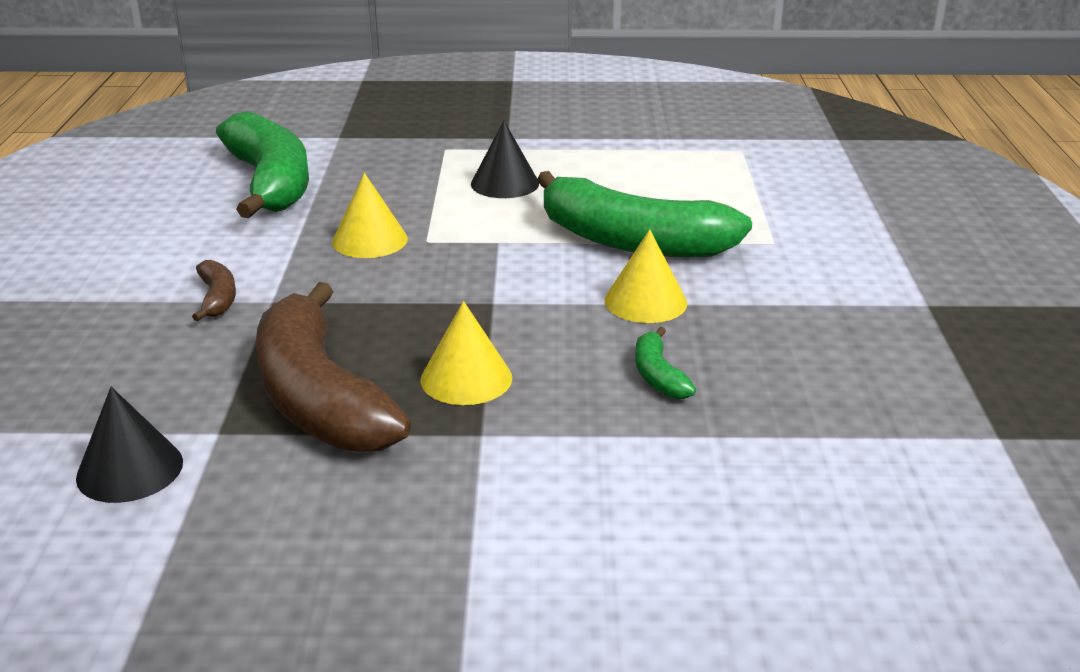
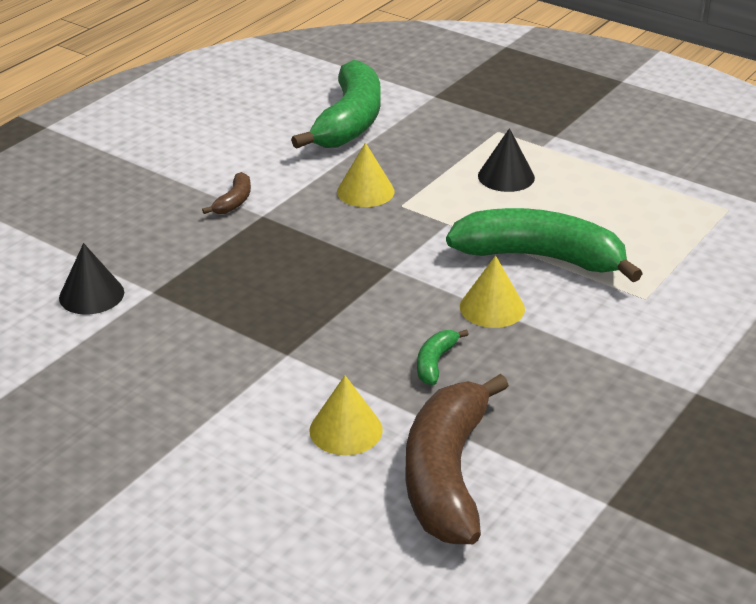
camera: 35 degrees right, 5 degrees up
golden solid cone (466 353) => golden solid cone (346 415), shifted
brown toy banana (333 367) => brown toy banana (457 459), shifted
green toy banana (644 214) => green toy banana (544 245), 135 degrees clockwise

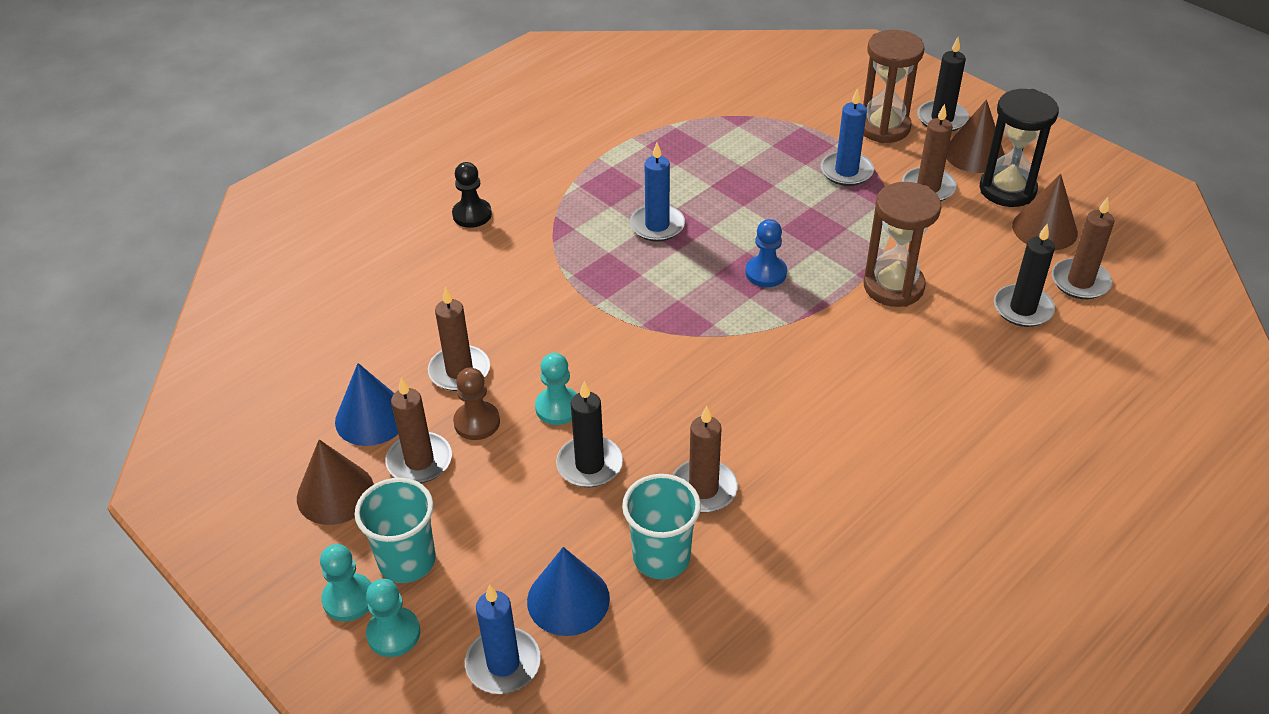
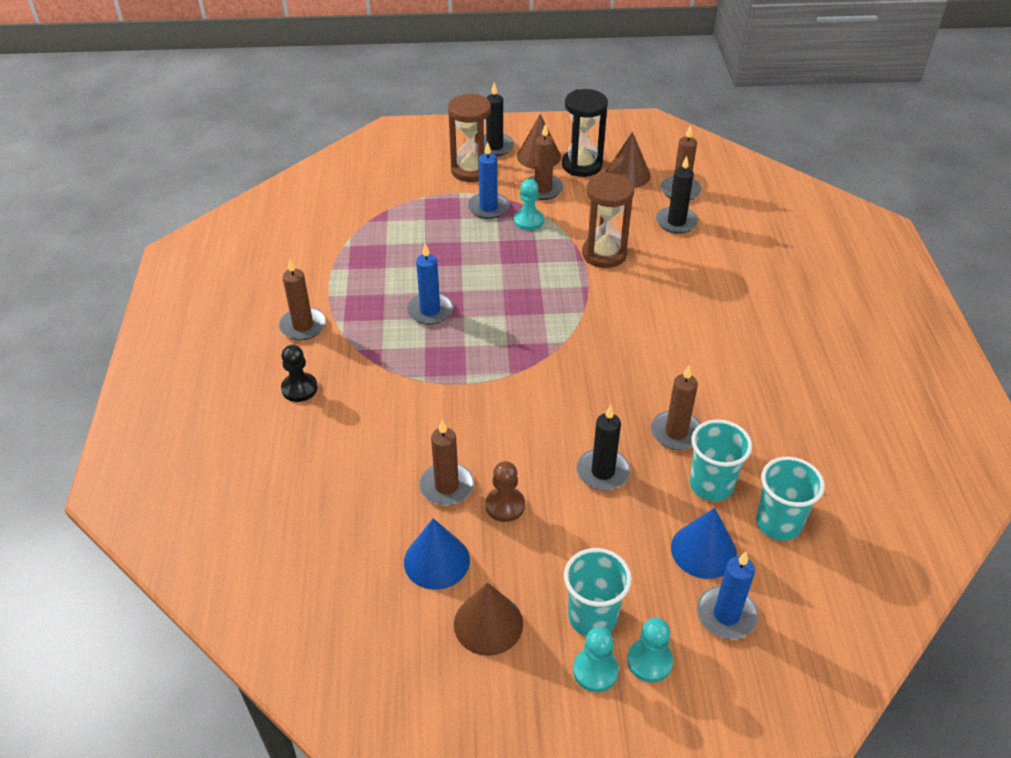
camera: 50 degrees left, 0 degrees up
brown pillar candle (418 430) => brown pillar candle (302 299), shifted
aqua game pawn (556 389) => aqua game pawn (529 204), shifted
nothing => aqua beaker (790 499)
royal blue game pawn (766 253) => nothing

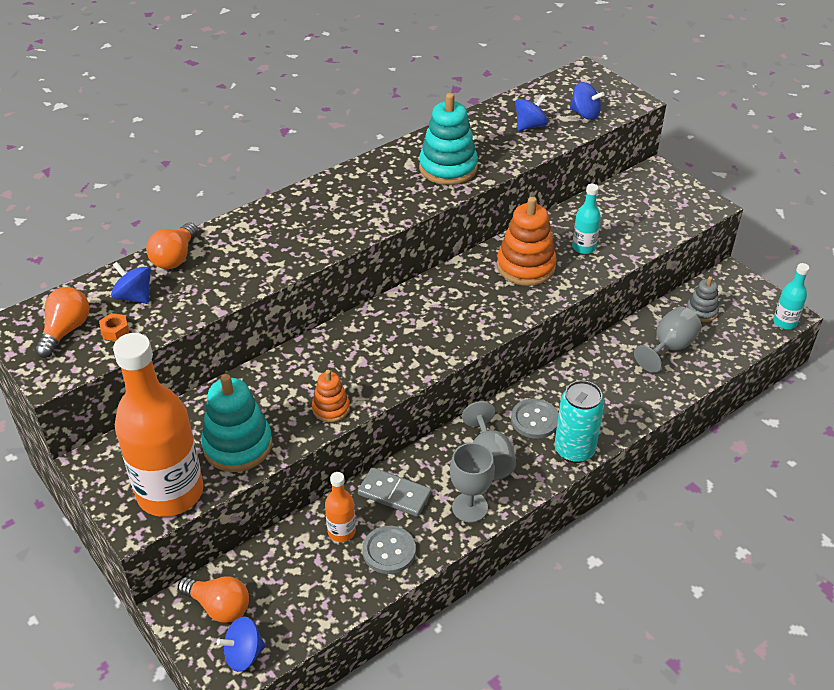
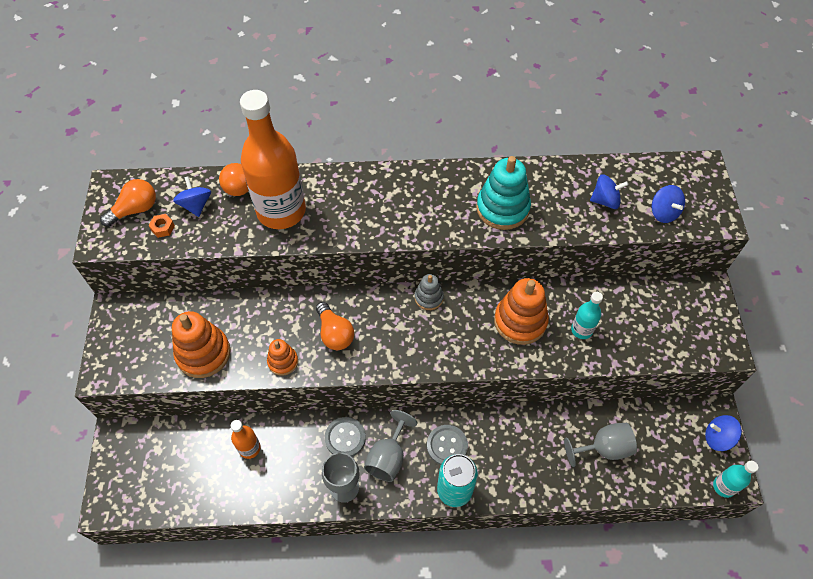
camera: 35 degrees right, 15 degrees up
aqua stacking toy (236 423) => orange-coloured stacking toy (201 344)
orange-coloured bottle (158 425) => orange-coloured bottle (273 159), shifted
orange-coloured bulb (213 599) => orange-coloured bulb (335 326), shifted
grey shirt button (389 550) => grey shirt button (345 437), shifted
grey stacking toy (702 299) => grey stacking toy (429 292), shifted
royal blue spinning top (241 644) => royal blue spinning top (723 433), shifted
grey domino tile (394 492) => nothing

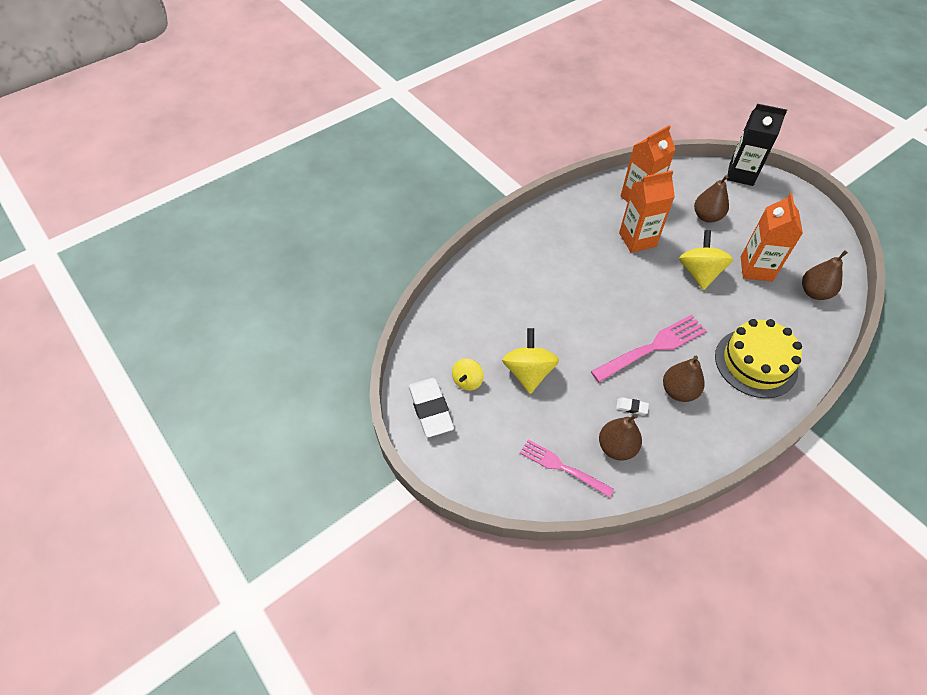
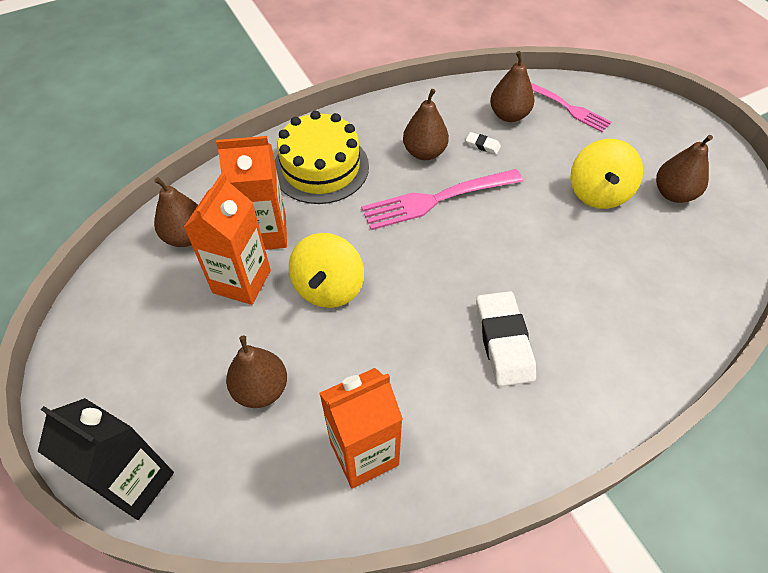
camera: 170 degrees left, 0 degrees up
orange-coloured milk carton (647 211) => orange-coloured milk carton (251 193), shifted
pure white gum eraser (431 407) => pure white gum eraser (506 339), shifted
golden spinning top (468 374) => brown pear (684 169)

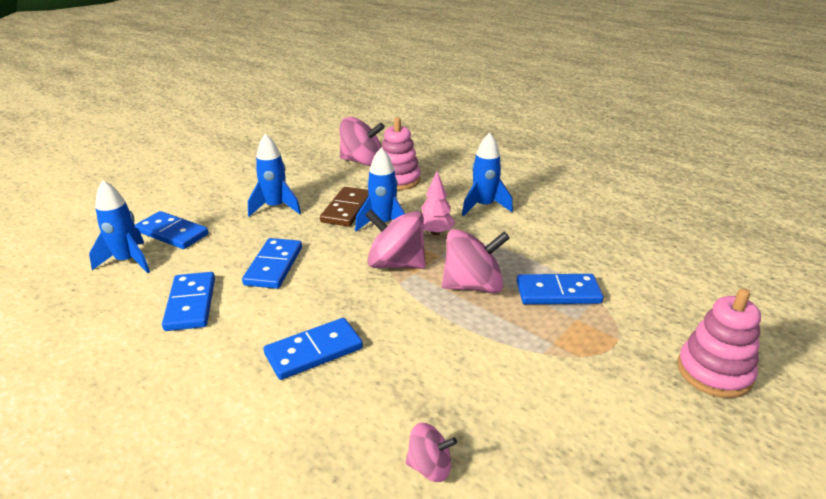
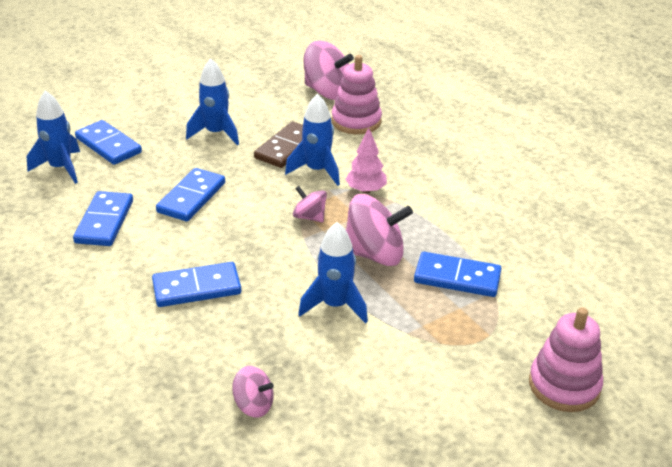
camera: 15 degrees right, 5 degrees up
pink spinning top (395 239) => pink spinning top (310 204), x0.54
royal blue spaceship (487 174) => royal blue spaceship (333 272), shifted

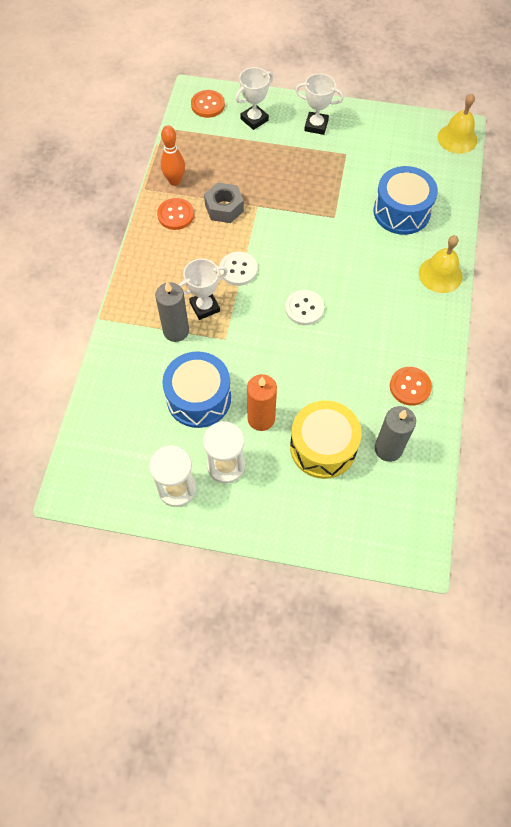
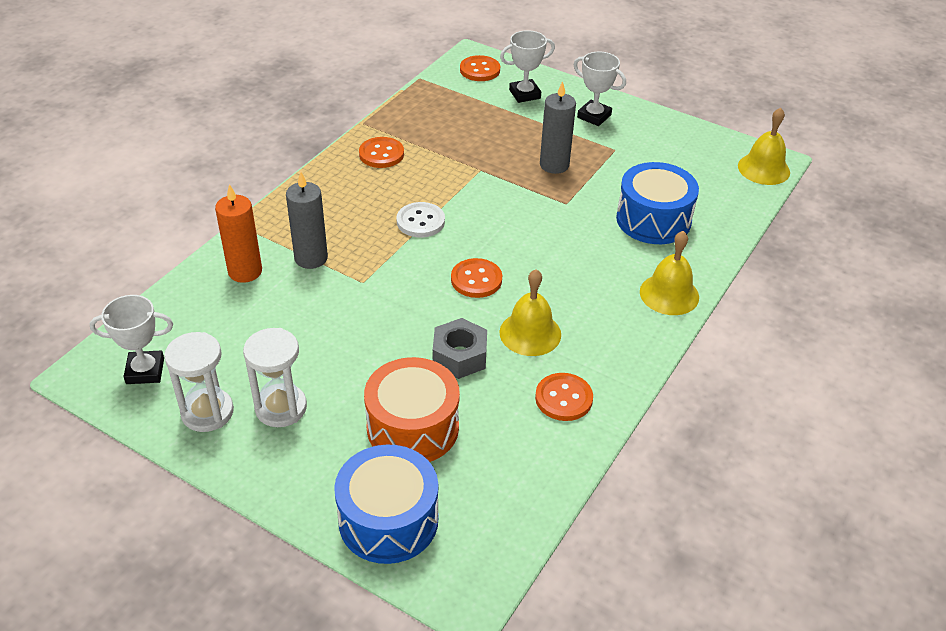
camera: 20 degrees right, 20 degrees down
pure white award cup (203 289) => pure white award cup (131 339), shifted
orange-coloured pillar candle (262 402) => orange-coloured pillar candle (238 233), shifted
royal blue drum (196 389) => royal blue drum (386 504), shifted
golden drum (326 439) => orange-coloured drum (412 409)
grey hexagon nut (224 202) => grey hexagon nut (460 348), shifted
pure white shirt button (305 307) => orange-coloured shirt button (476 278)
nothing => golden school bell (530 312)
grey pillar candle (395 434) => grey pillar candle (558 127), shifted
orange-coloured skittle (173 156) => nothing

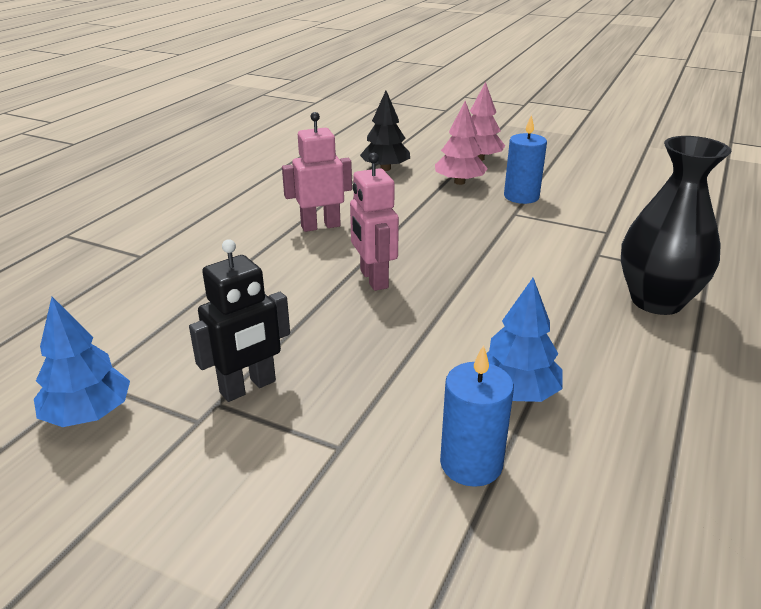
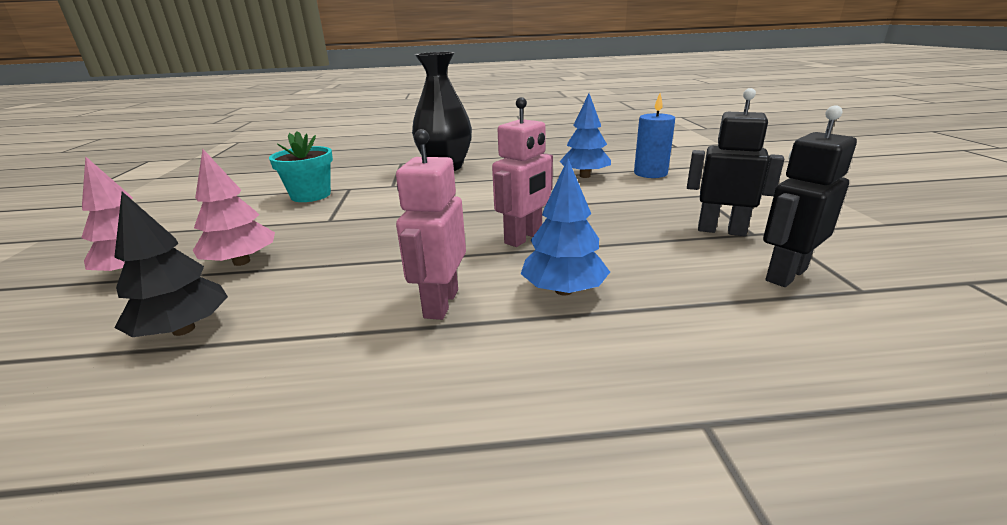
camera: 120 degrees left, 5 degrees down
nothing => aqua potted plant (301 166)
pink toy robot (317 172) => pink toy robot (431 224), 60 degrees clockwise
royal blue tree (82 362) => royal blue tree (565 227), shifted
nothing => black toy robot (810 196)
royal blue pillar candle (525 159) => nothing

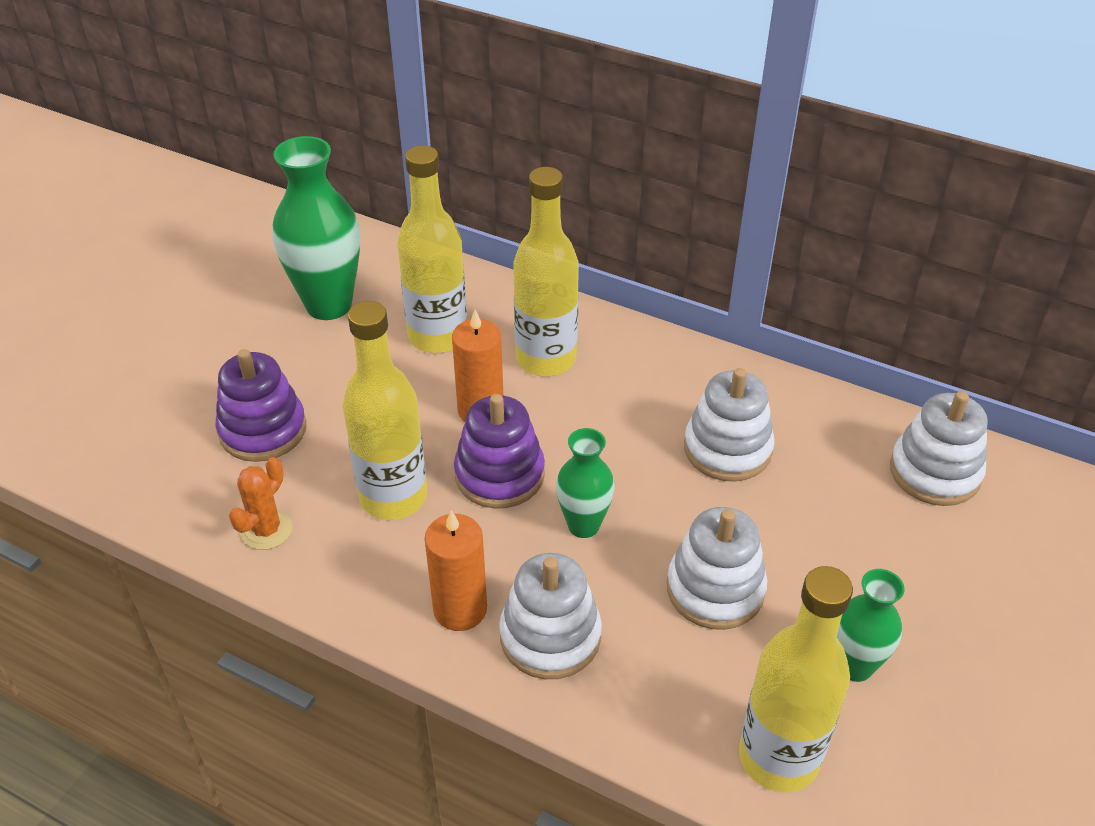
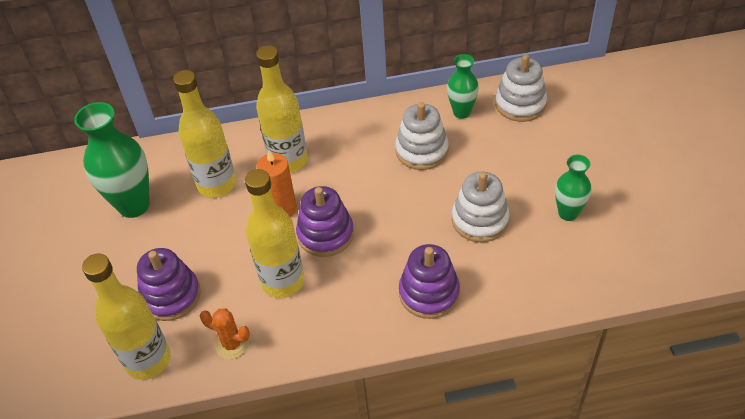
camera: 35 degrees left, 5 degrees up
golden bottle (796 679) => golden bottle (126 317), shifted
orange-coloured prickly plant (260 503) => orange-coloured prickly plant (225 333), 60 degrees counterclockwise
pure white stacking toy (550 616) => violet stacking toy (429 281)
green flower vase (585 483) => green flower vase (463 86), shifted
orange-coloured pillar candle (456 570) => nothing

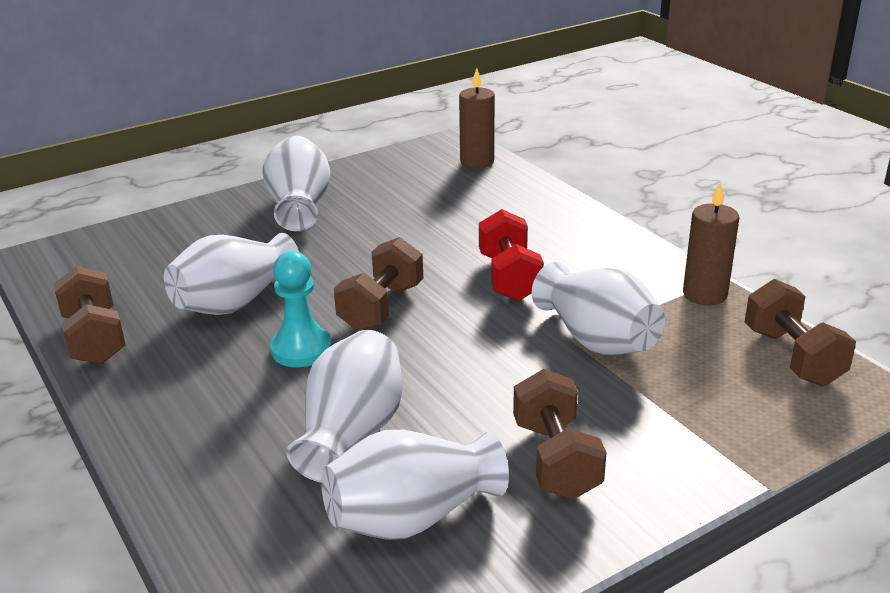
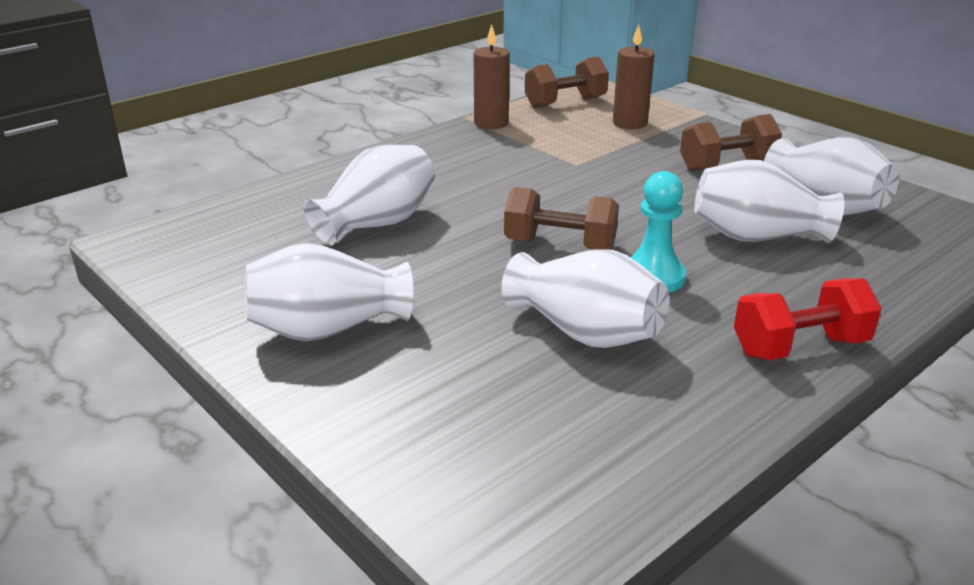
camera: 100 degrees left, 0 degrees up
pure white flower vase (598 308) => pure white flower vase (369 195), shifted
brown pillar candle (477 118) => brown pillar candle (634 77), shifted
red hand weight (511 255) => red hand weight (808 319), shifted
brown hand weight (89 315) => nothing

